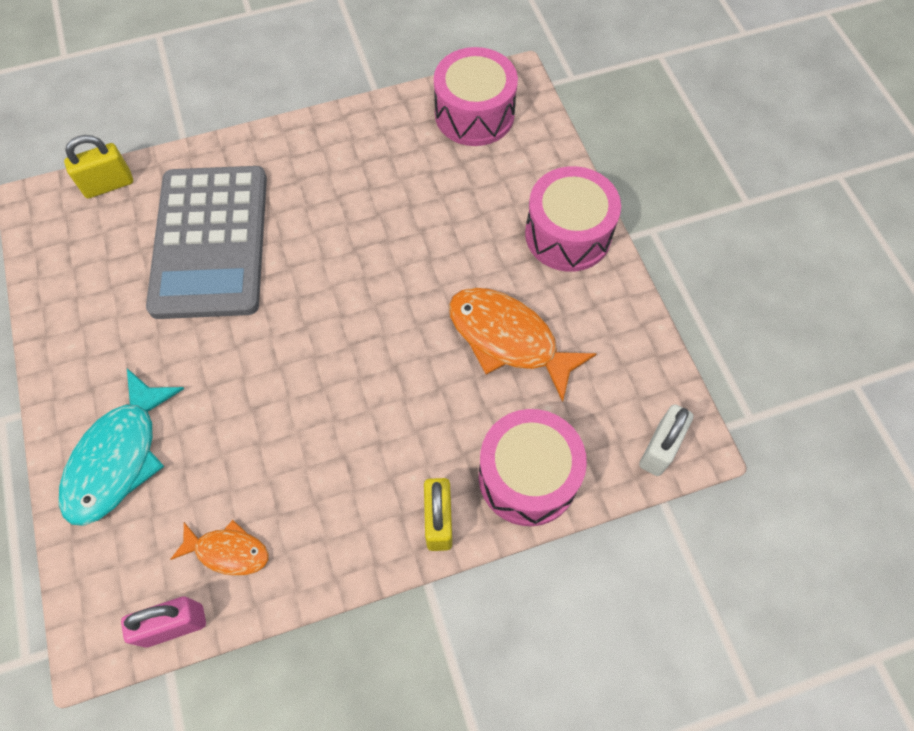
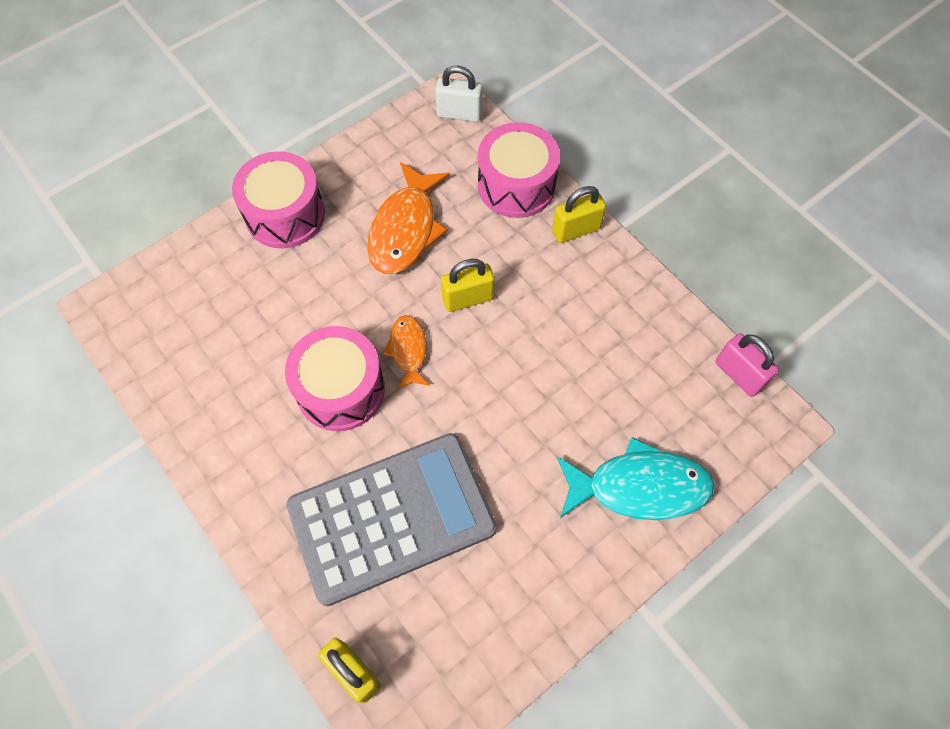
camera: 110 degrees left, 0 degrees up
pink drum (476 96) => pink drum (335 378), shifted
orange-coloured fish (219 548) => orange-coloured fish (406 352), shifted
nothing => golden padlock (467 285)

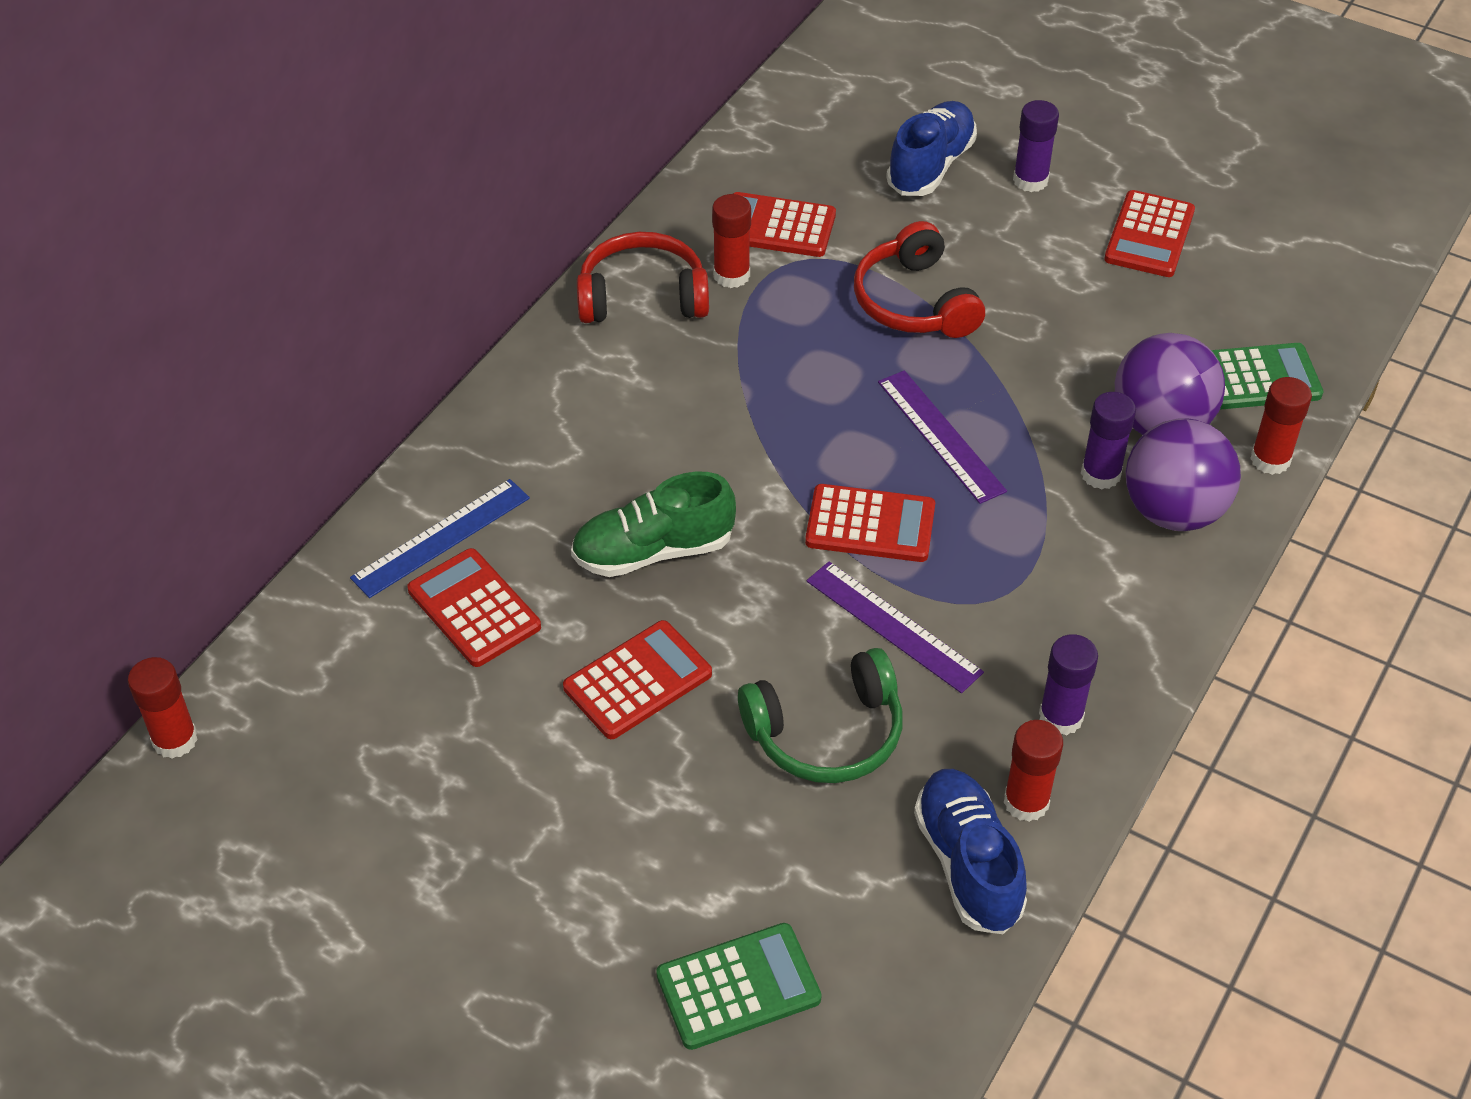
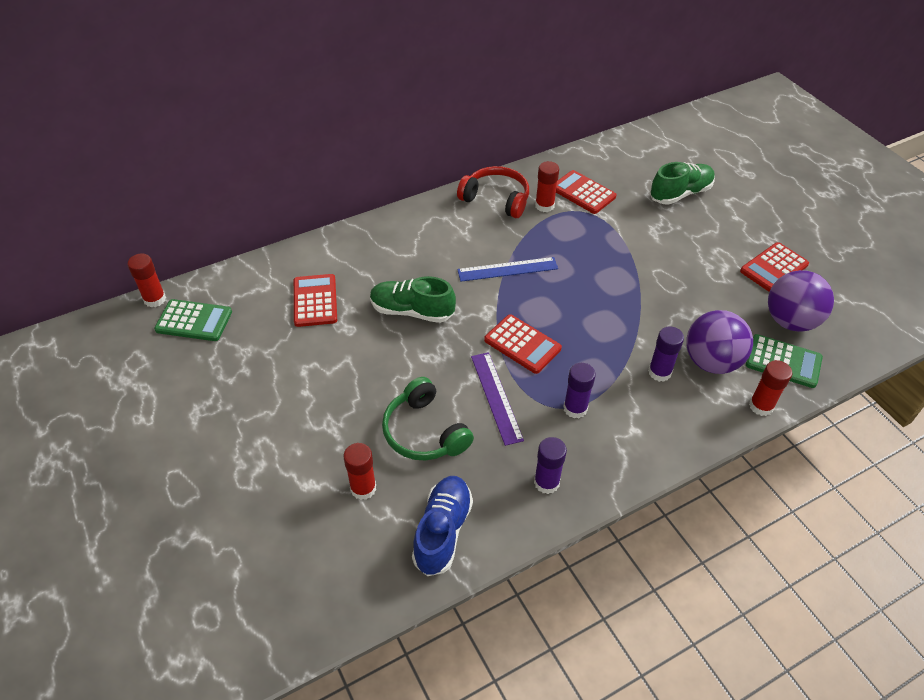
camera: 30 degrees right, 0 degrees up
green pocket calculator (739 986) => green pocket calculator (193 320), shifted
red glue stick (1033 771) => red glue stick (359 471), shifted
green headphones (820 715) => green headphones (428 419), 45 degrees clockwise
royal blue straightedge (440 538) => royal blue straightedge (507 269), shifted
violet glue stick (1036 146) => violet glue stick (579 390), shifted
royal blue shoe (931 148) => green shoe (682 183)
violet sphere (1183 474) => violet sphere (801 301), shifted
red pocket calculator (637 679) => nothing
red headphones (919 279) => nothing
violet straightedge (942 437) => nothing

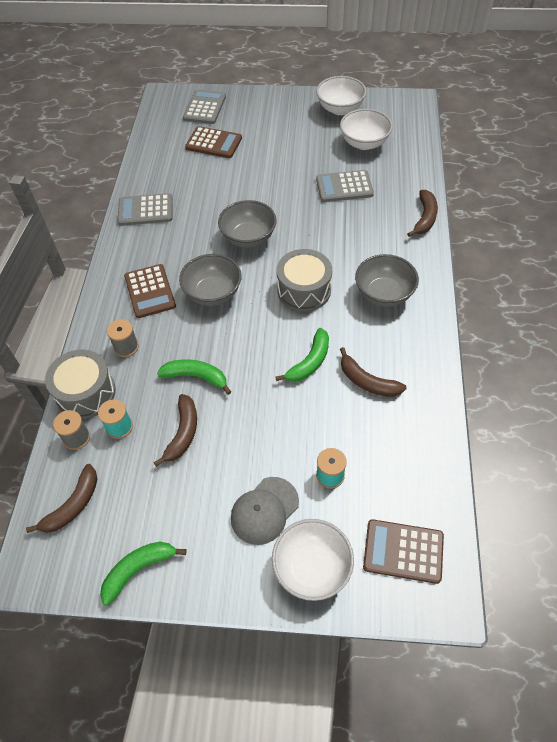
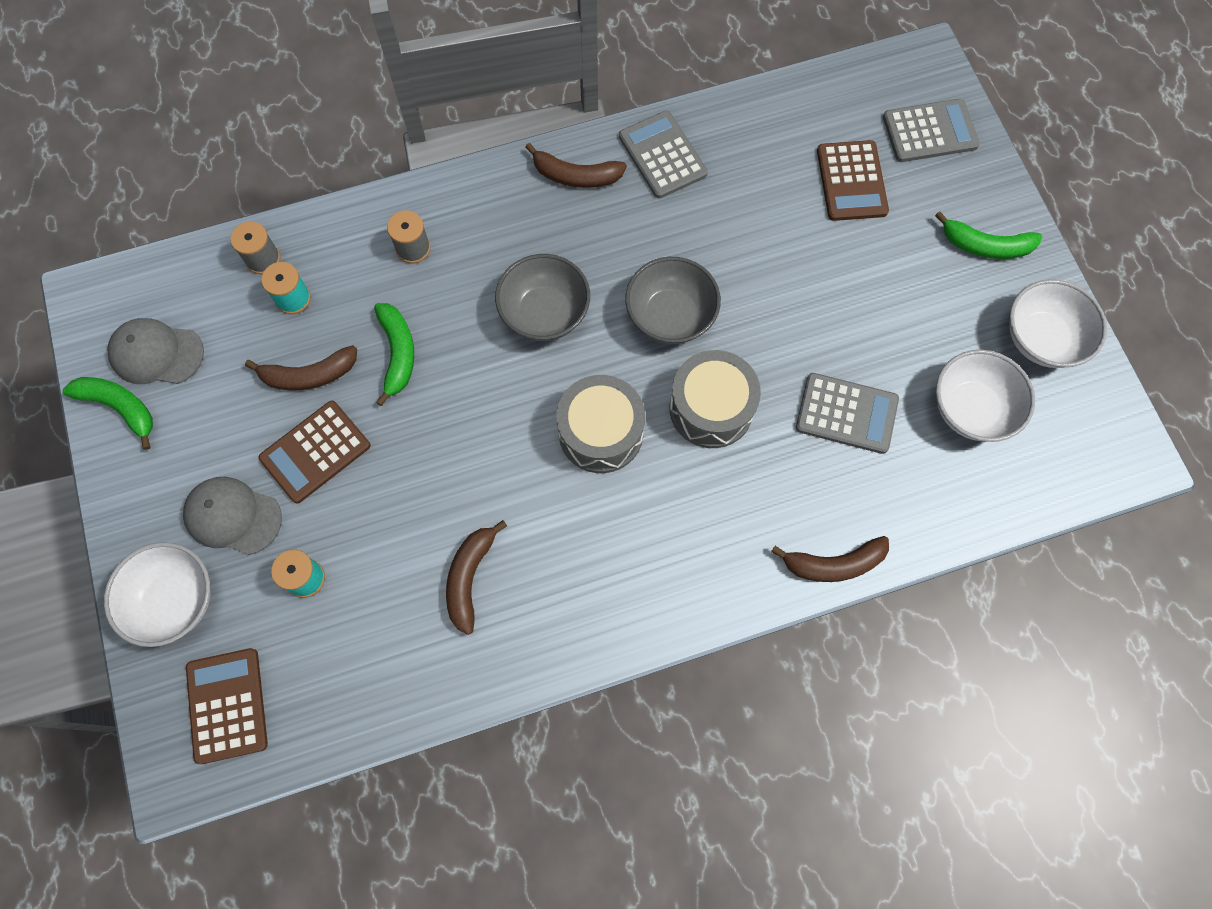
camera: 65 degrees right, 15 degrees up
nothing => grey peaked cap (155 351)
brown pocket calculator (150 291) => brown pocket calculator (315 452), shifted
brown toy banana (61 498) => brown toy banana (576 165), shifted
grey drum (80 384) => grey drum (715 399), shifted
grey pocket calculator (345 186) => grey pocket calculator (847 413), 135 degrees clockwise
green toy banana (302 355) => green toy banana (988 235), shifted
grey bowl (387 280) => nothing

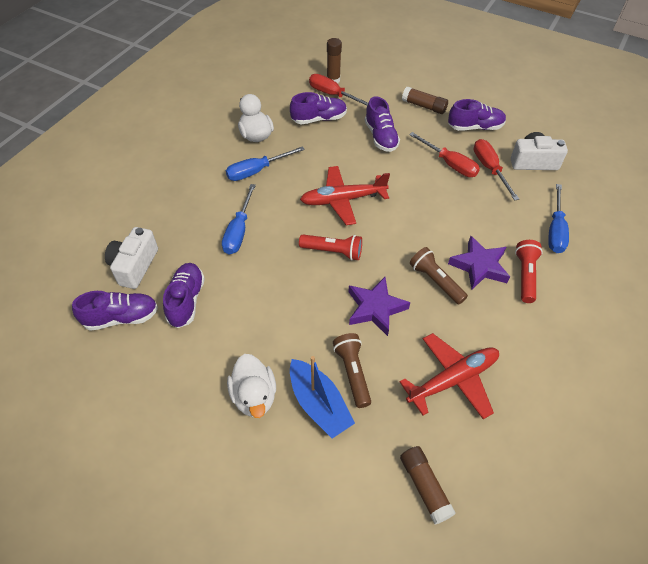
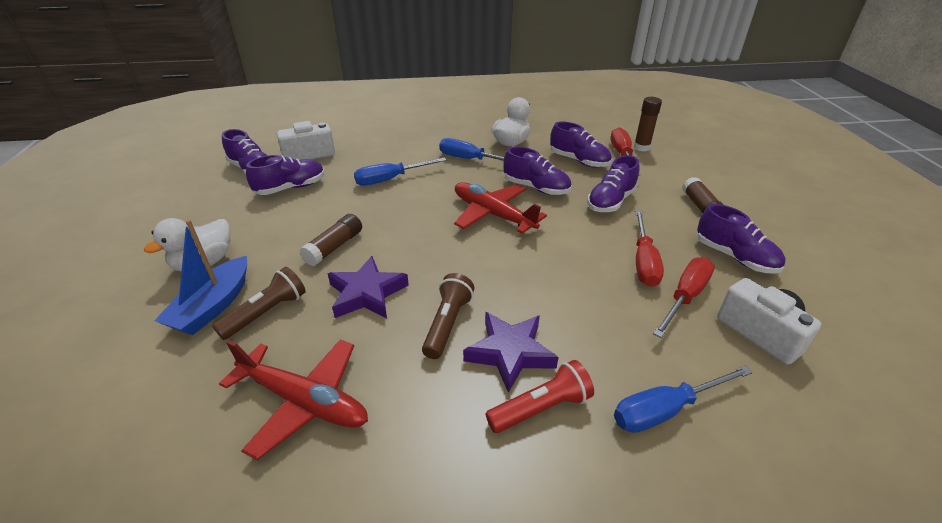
camera: 55 degrees right, 15 degrees down
brown glue stick (428 485) => brown glue stick (331 240), shifted
nothing => violet shoe (537 170)
red flashlight (330 248) => nothing

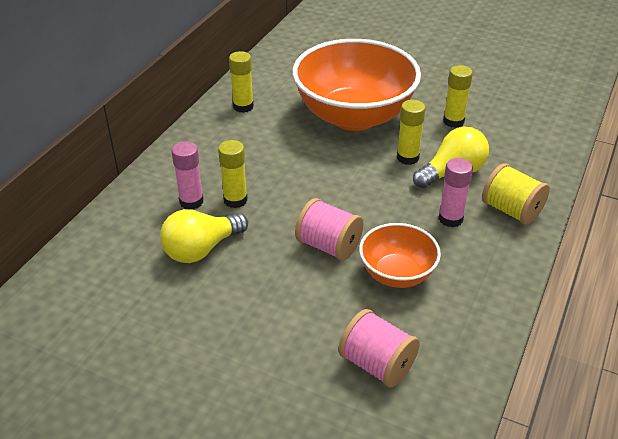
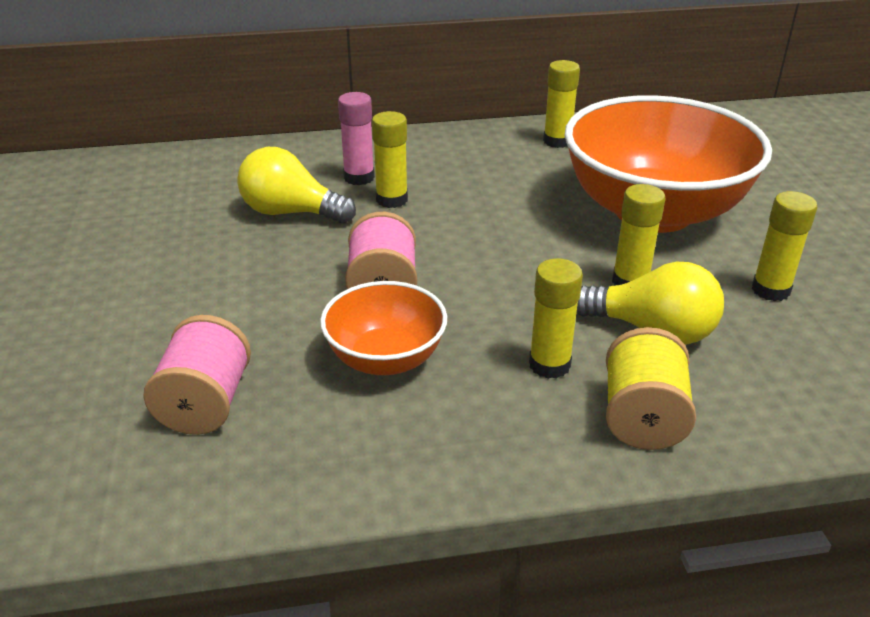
camera: 55 degrees right, 5 degrees down
pink glue stick (456 192) => golden glue stick (556 318)

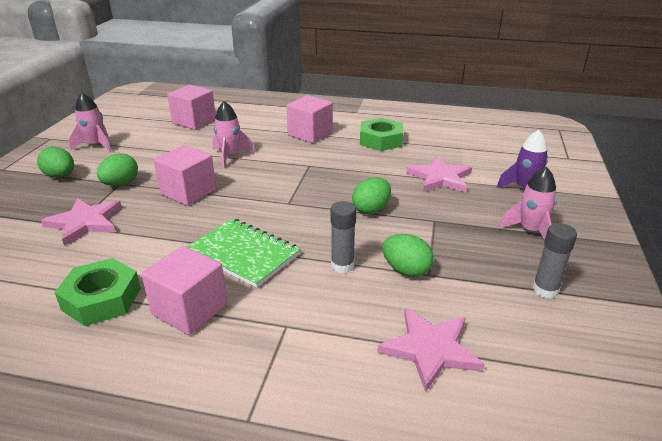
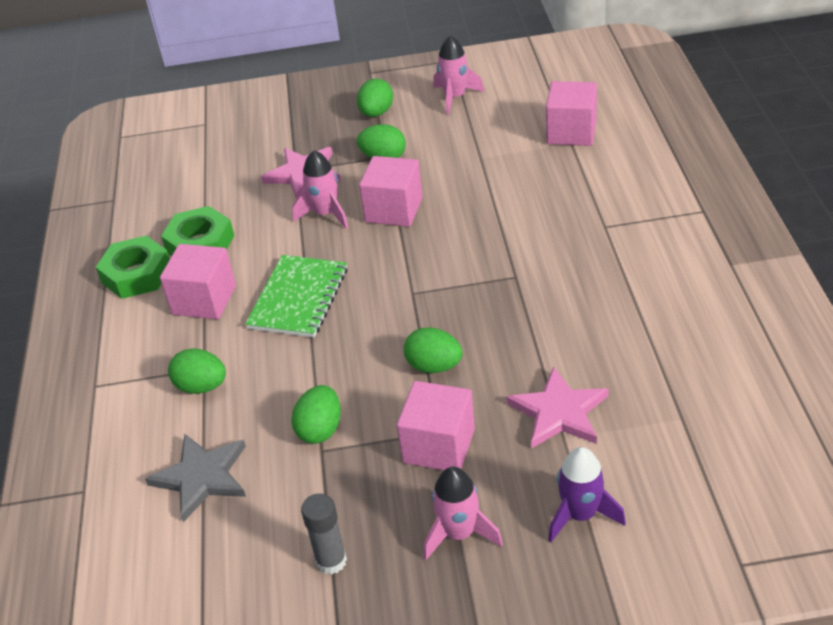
camera: 75 degrees right, 10 degrees up
green hexagon nut (381 134) => green hexagon nut (133 267), shifted
pink star shape (431 350) => grey star shape (195 478)
nothing => green egg (197 371)
pink spaceship (233 134) => pink spaceship (320 189), shifted
pink solid cube (309 119) => pink solid cube (436 425), shifted
grey glue stick (343 237) => nothing

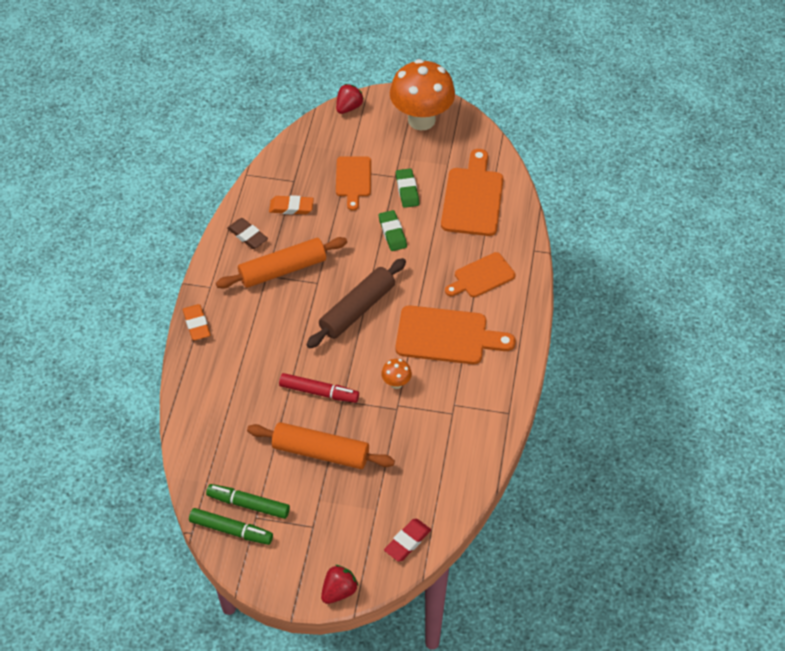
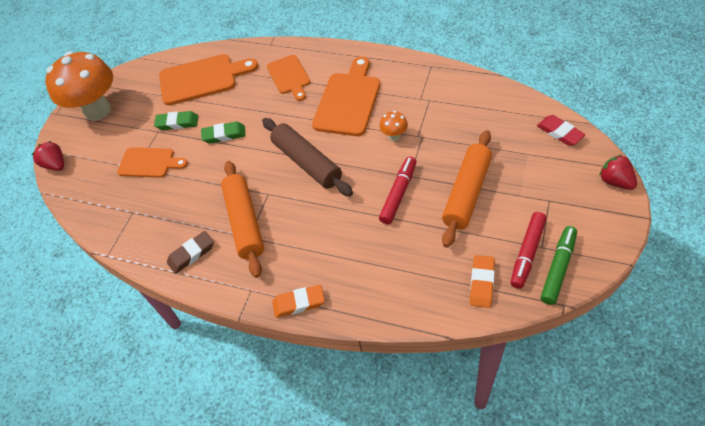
camera: 75 degrees left, 0 degrees up
orange-coloured chopping board (472 192) => orange-coloured chopping board (208 79), 150 degrees clockwise
orange-coloured gum eraser (291 204) => orange-coloured gum eraser (482 281), shifted
green marker pen (248 501) => red marker pen (529 250)

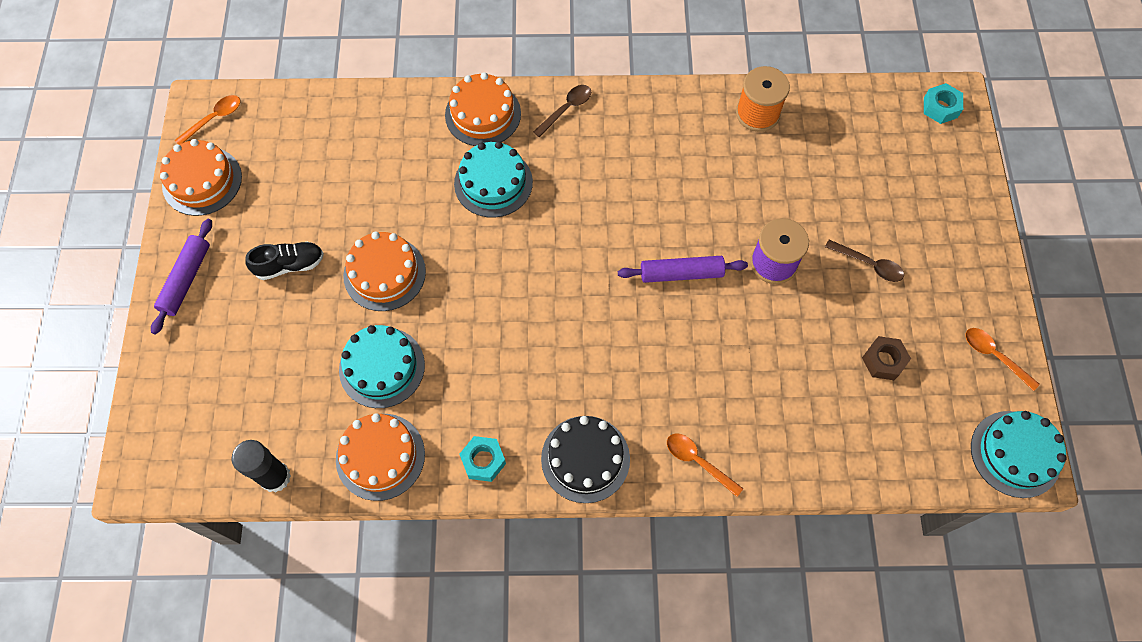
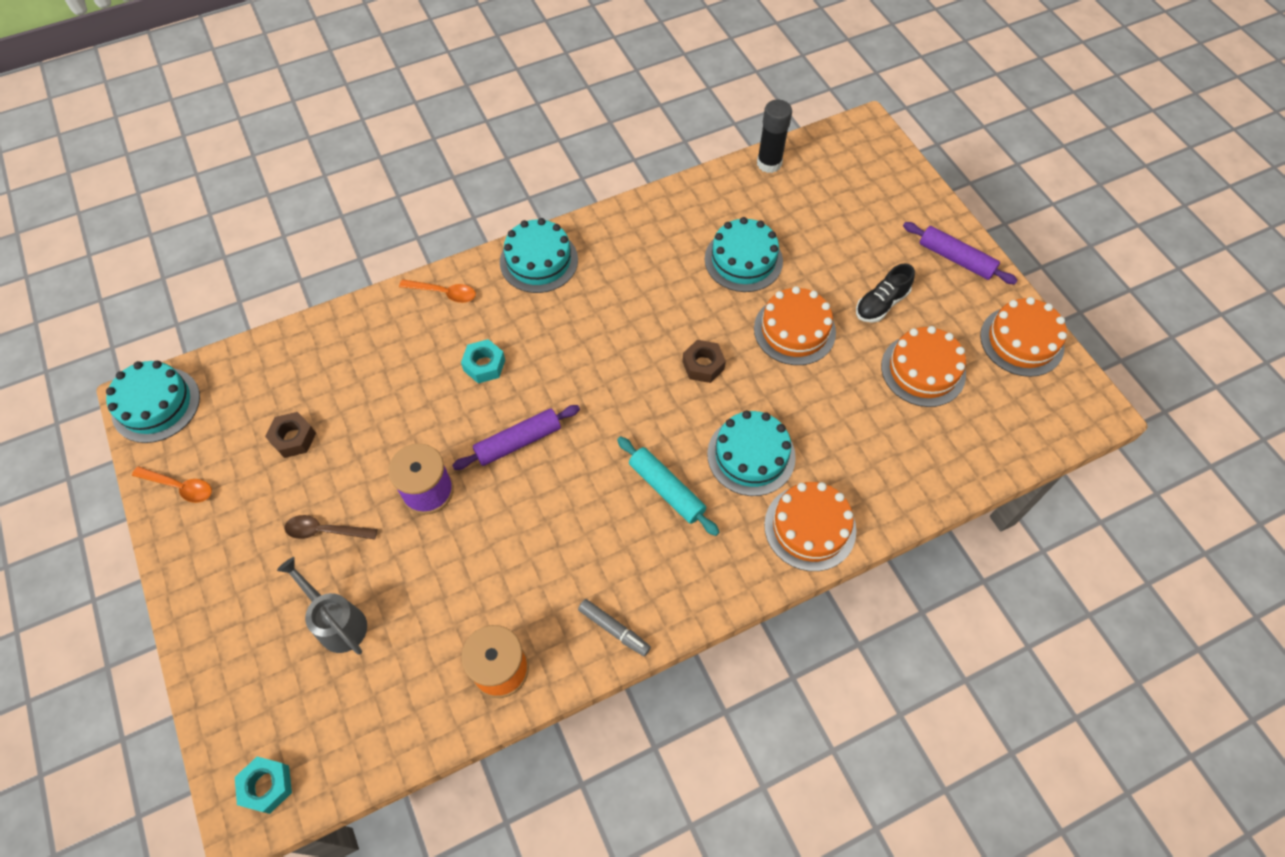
camera: 155 degrees right, 5 degrees down
nothing => grey watering pot (322 606)
aqua hexagon nut (483 459) => aqua hexagon nut (483 361), shifted
black cake (585 459) => aqua cake (539 255)
nothing => grey marker pen (614 628)
nothing => aqua dough roller (668 486)
nothing => brown hexagon nut (704 361)
orange-coloured cake (380 457) => orange-coloured cake (923 366), shifted
violet dough roller (181 277) => violet dough roller (960 253), 45 degrees counterclockwise
orange-coloured teaspoon (207 120) => nothing
brown teaspoon (562 111) => nothing

